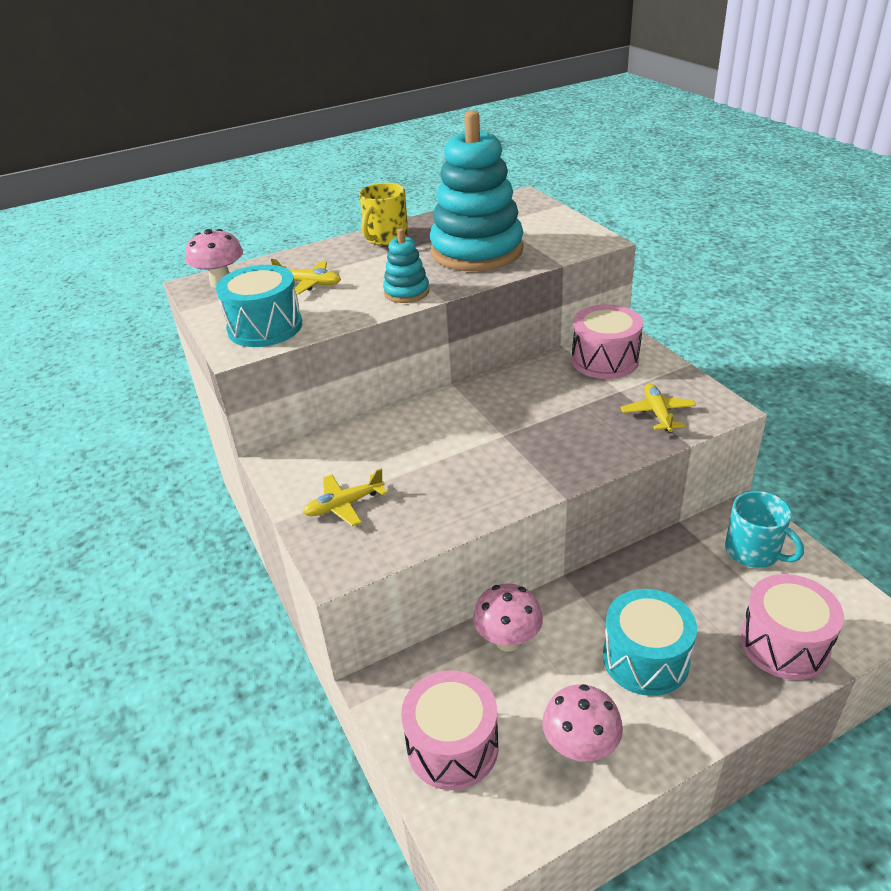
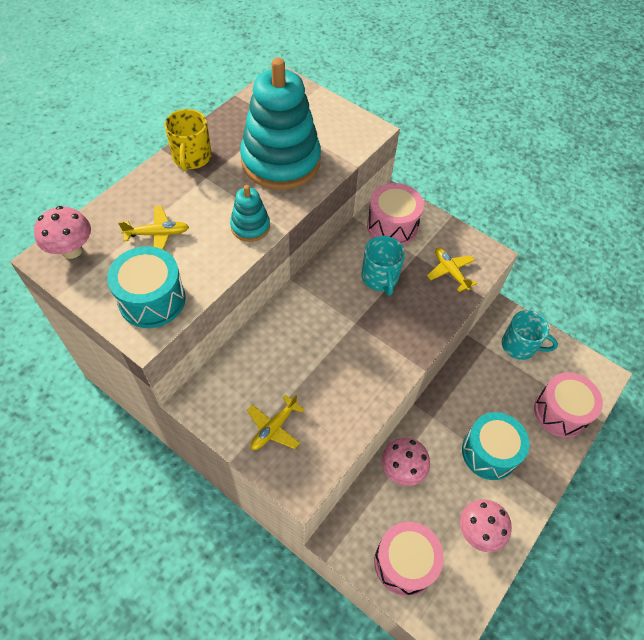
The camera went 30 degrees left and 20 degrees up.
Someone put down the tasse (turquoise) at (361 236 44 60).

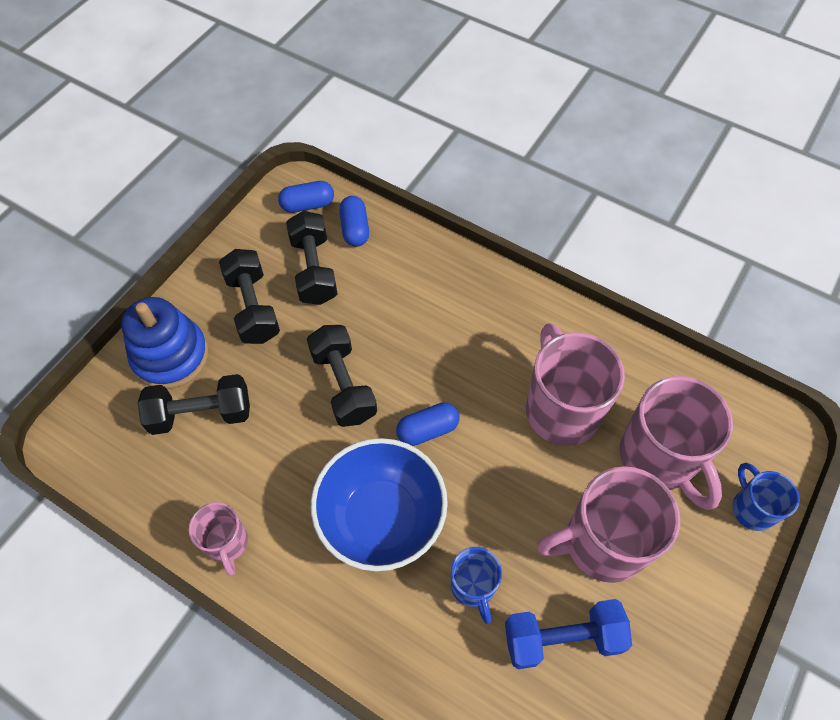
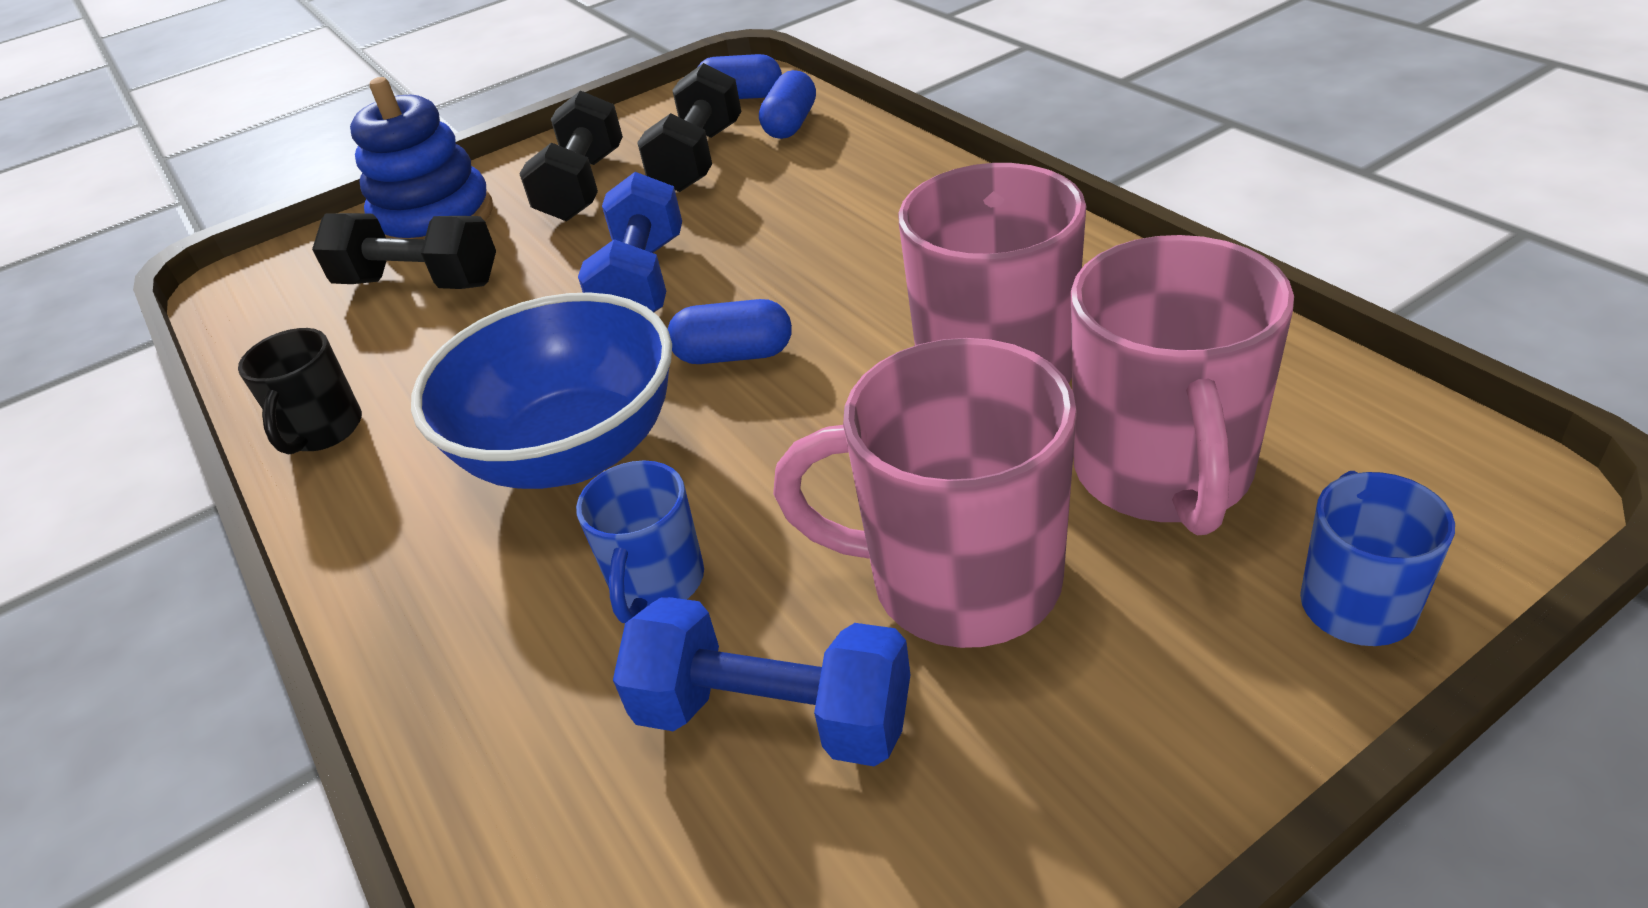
The camera went 30 degrees right and 20 degrees down.
Someone repainted the tasse (rose) at (189 502 59 74), which became the tasse (noir) at (238 328 124 126).
Someone repainted the haltère (noir) at (307 325 70 102), which became the haltère (bleu) at (578 172 104 140).

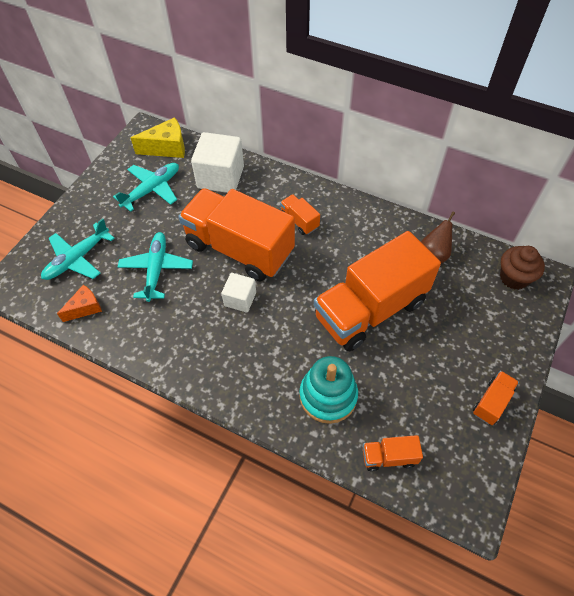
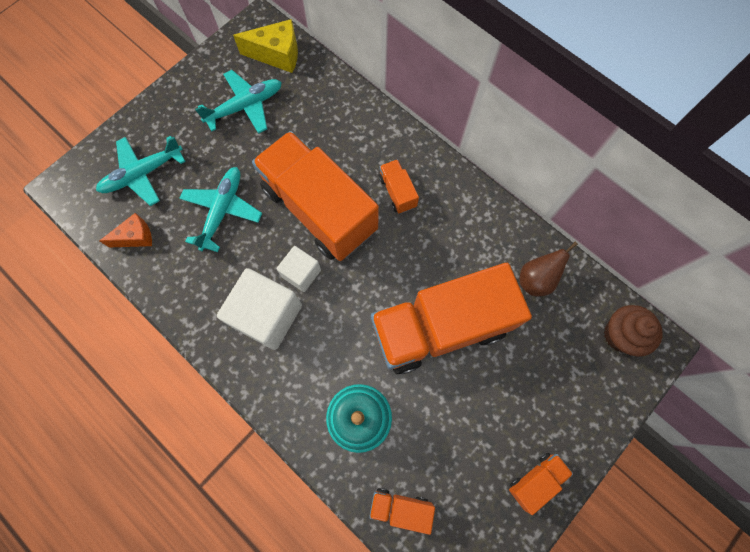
The camera went 15 degrees right and 15 degrees up.
Someone carried the cube (blanc) from (191 132 53 61) to (217 268 85 82).

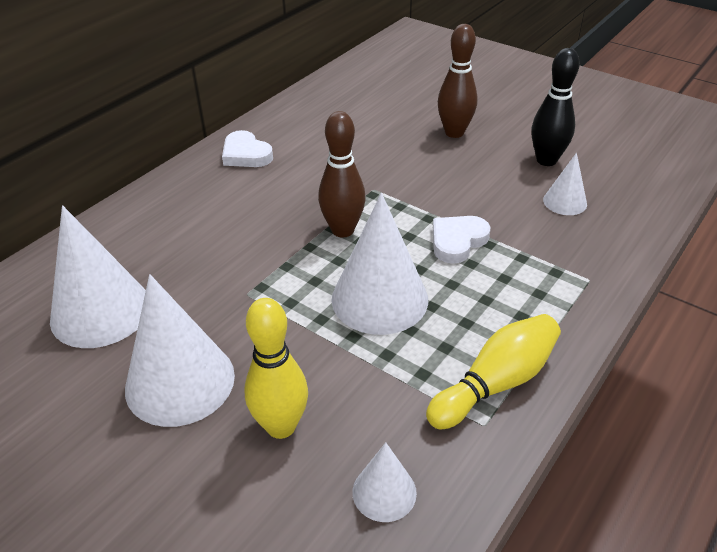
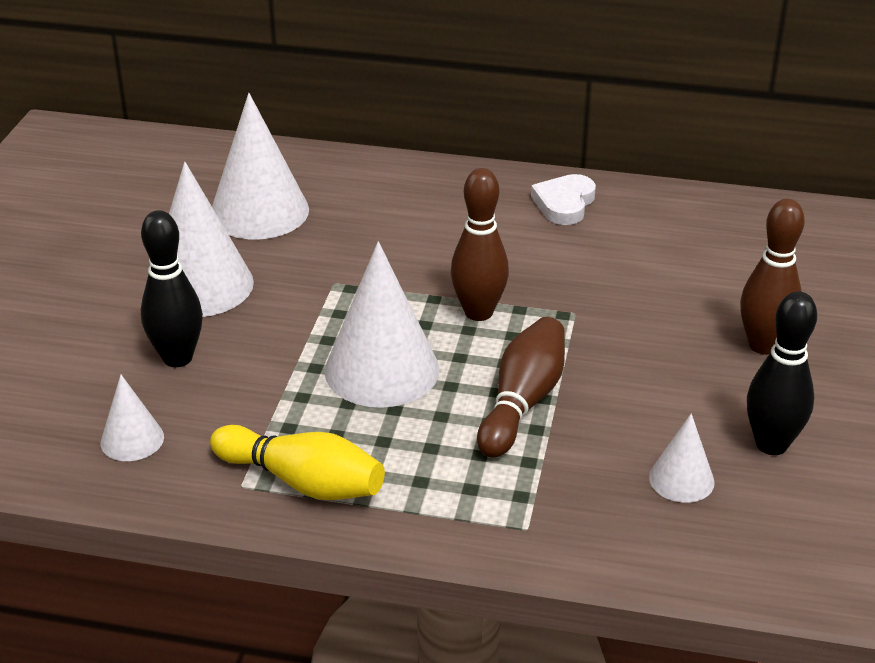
The camera went 65 degrees right and 5 degrees down.
Someone repainted the quille (jaune) at (244 298 64 141), which became the quille (noir) at (141 210 62 157).
Someone swapped the cœur (blanc) at (433 216 57 48) for the quille (marron) at (477 317 88 141).

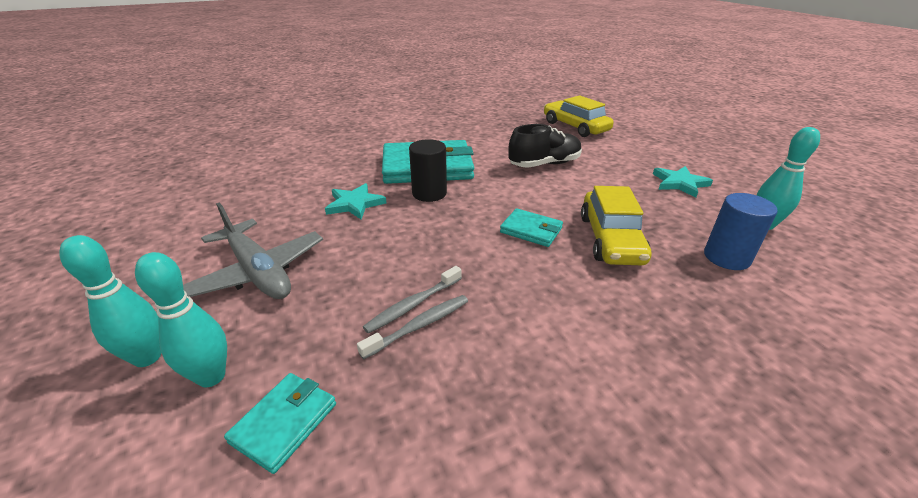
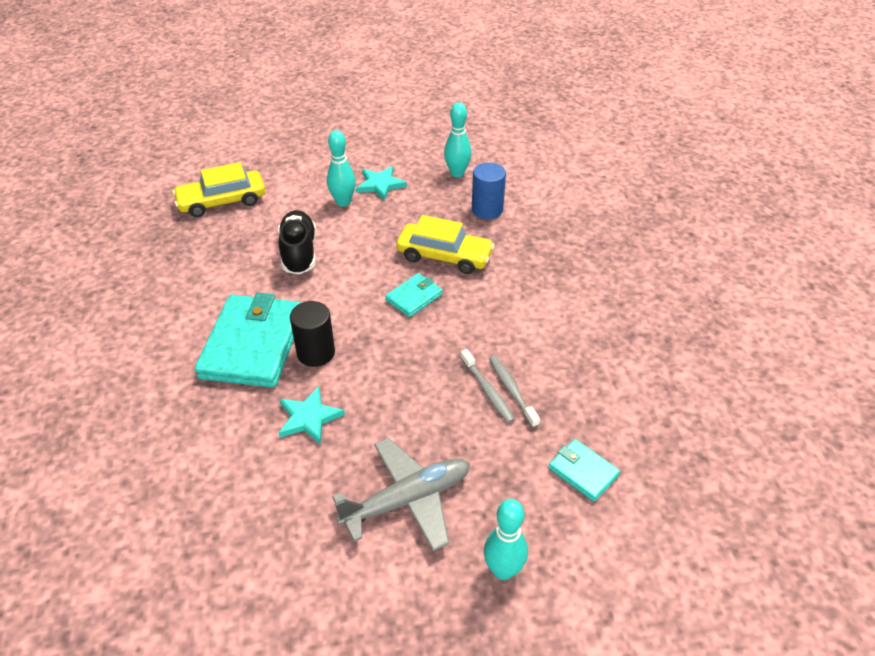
The camera went 75 degrees left and 10 degrees up.
Someone carried the quille (turquoise) from (135 252 92 135) to (327 130 29 77).

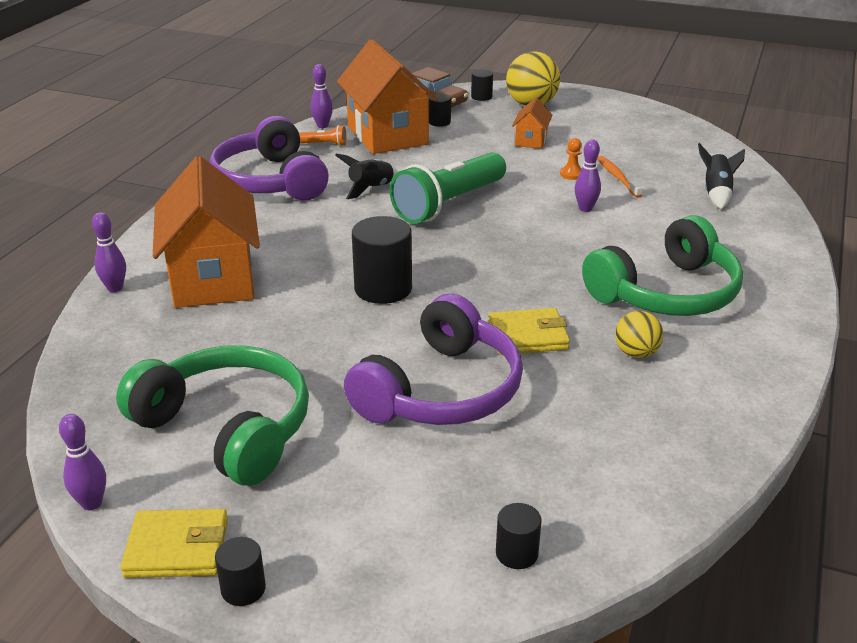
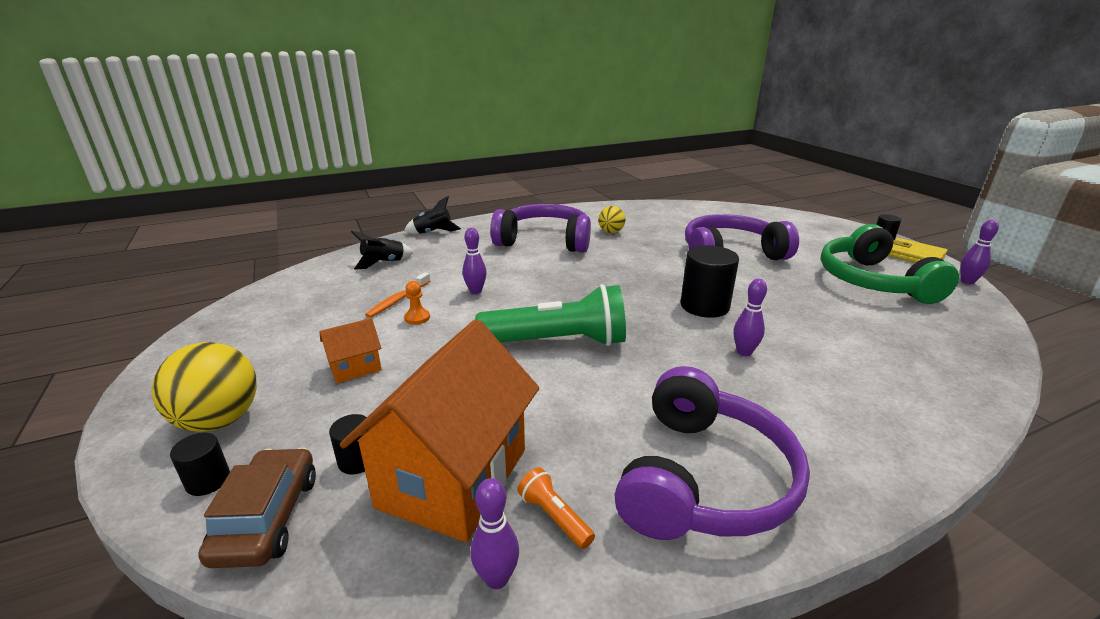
The camera went 135 degrees left and 5 degrees down.
Someone carried the quille (violet) from (92 212 34 80) to (734 279 33 77).
Someone took away the maison (orange) at (153 156 107 152).
Someone carried the fusée (noir) from (335 154 63 45) to (404 196 57 38).
Someone took away the portefeuille (jaune) at (489 308 81 47).
Someone took away the cylindre (noir) at (496 503 46 66).
Someone repainted the casque audio (vert) at (582 215 161 101), which became the casque audio (violet) at (490 204 101 49).

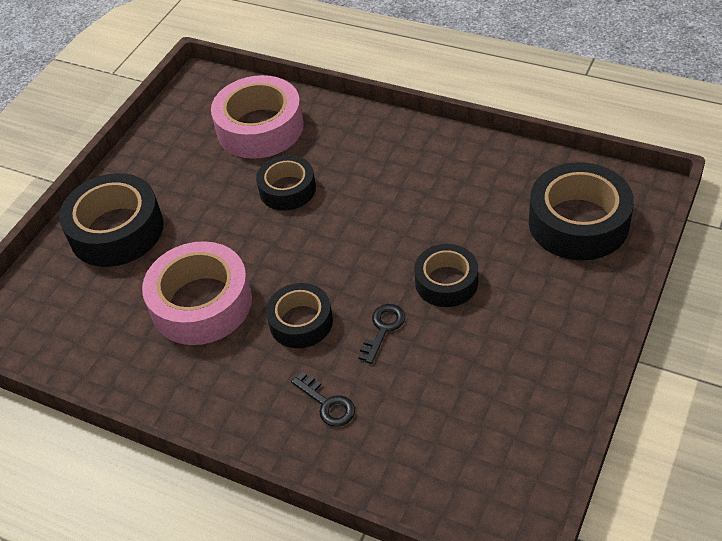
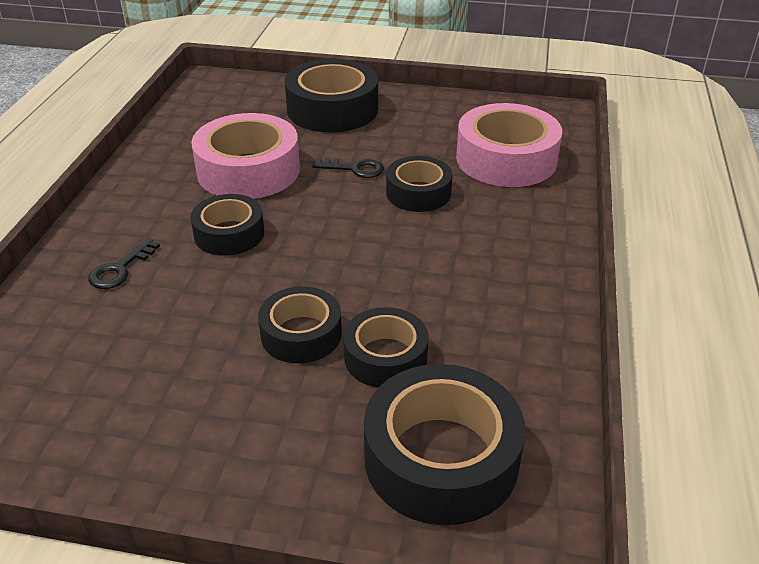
The camera went 70 degrees right and 10 degrees down.
Someone carried the clé (noir) from (358 304 47 60) to (312 158 72 20).
Someone put down the ruban adhésif (noir) at (343 307 86 81).

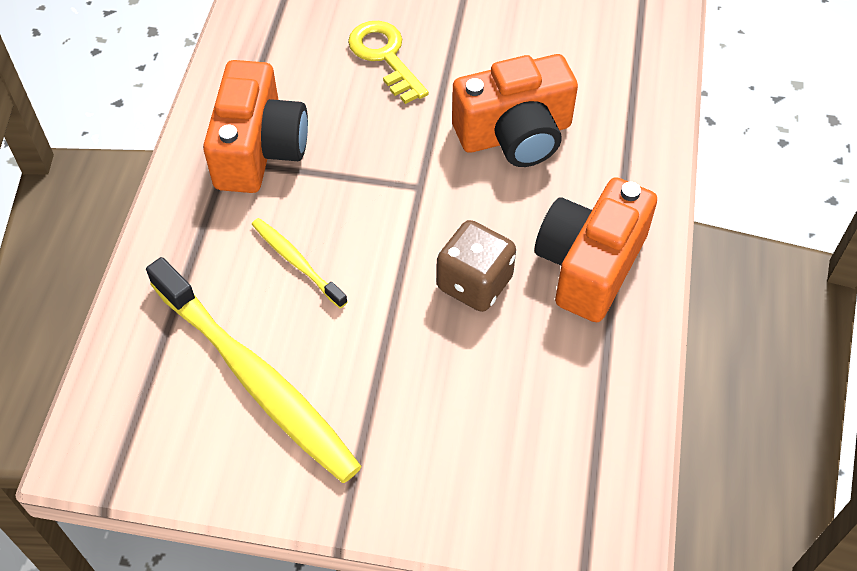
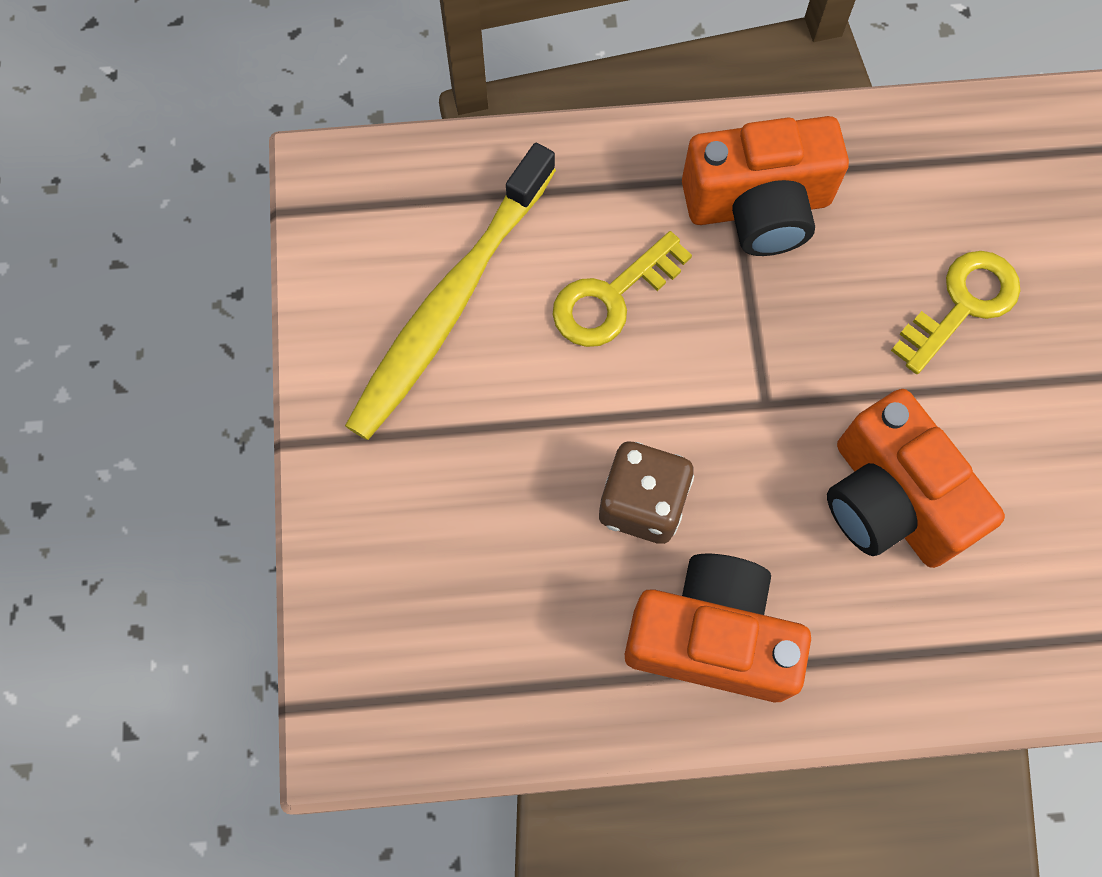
The camera went 75 degrees right and 15 degrees up.
Someone swapped the brosse à dents (jaune) at (252 218 96 90) for the clé (jaune) at (552 231 140 116).

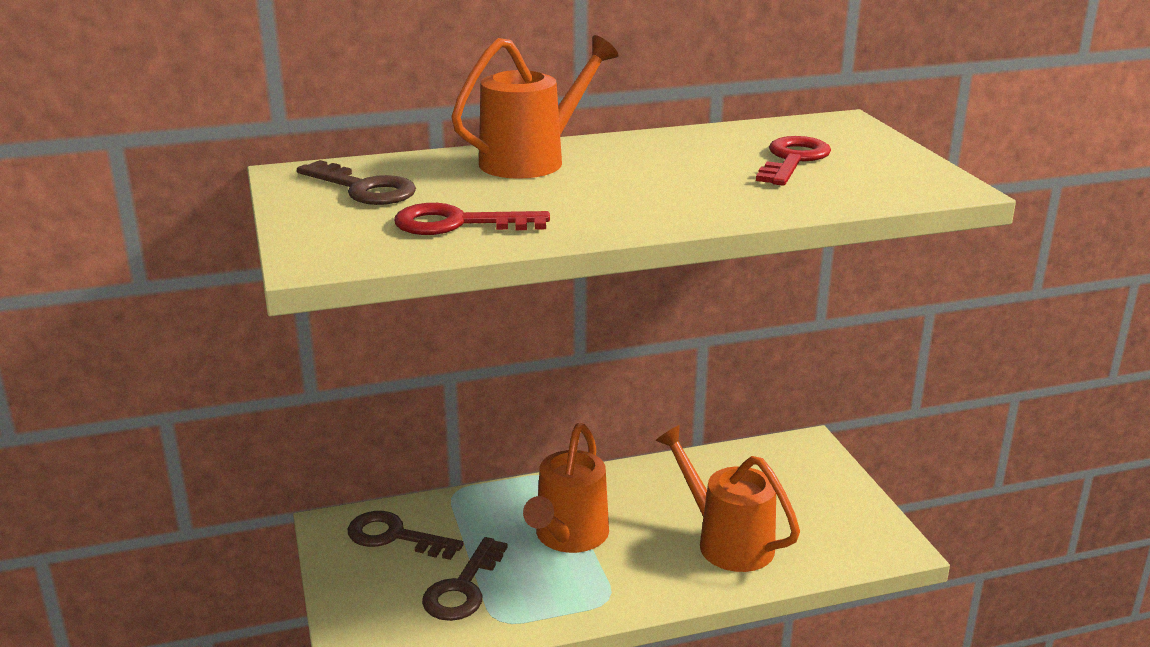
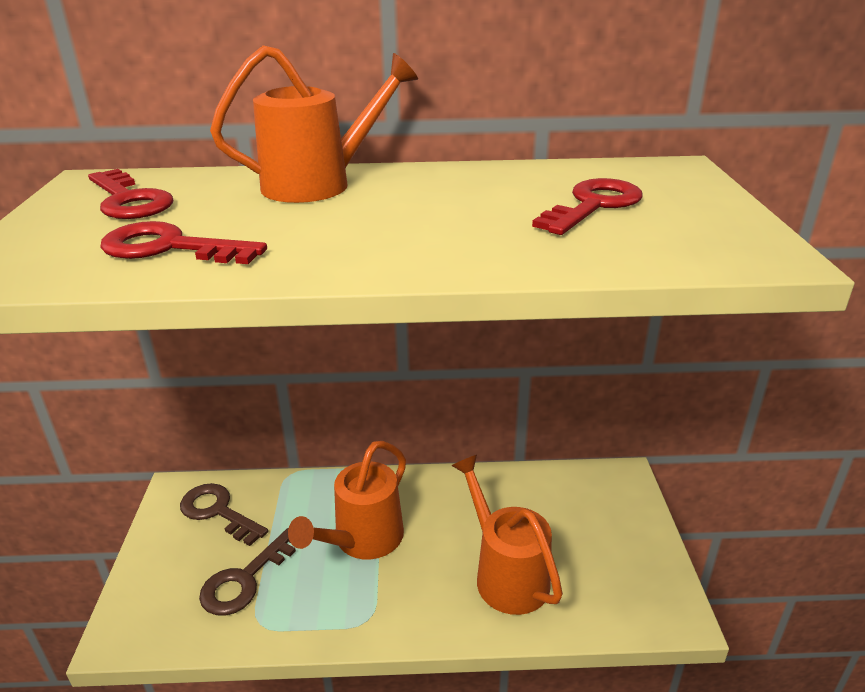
The camera went 15 degrees right and 5 degrees up.
Someone repainted the clé (marron) at (297 160 119 45), which became the clé (rouge) at (88 169 85 50).

